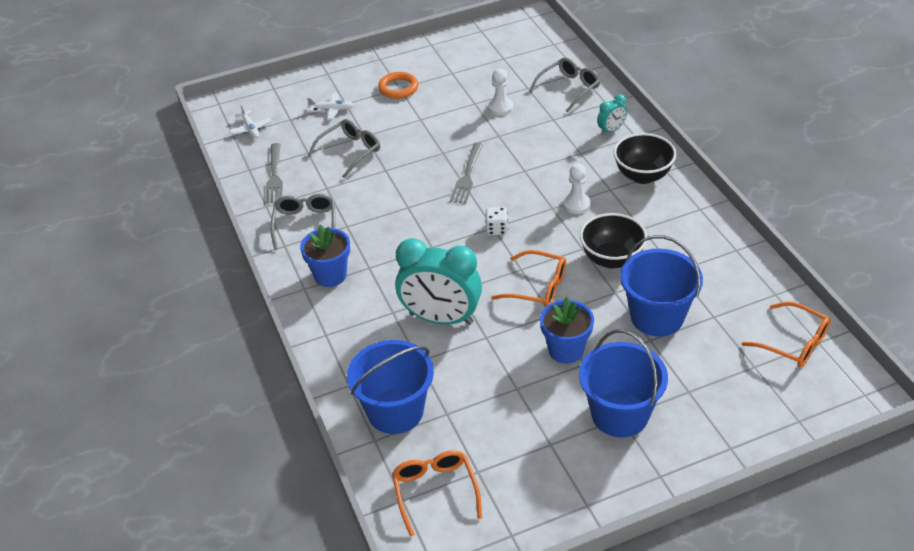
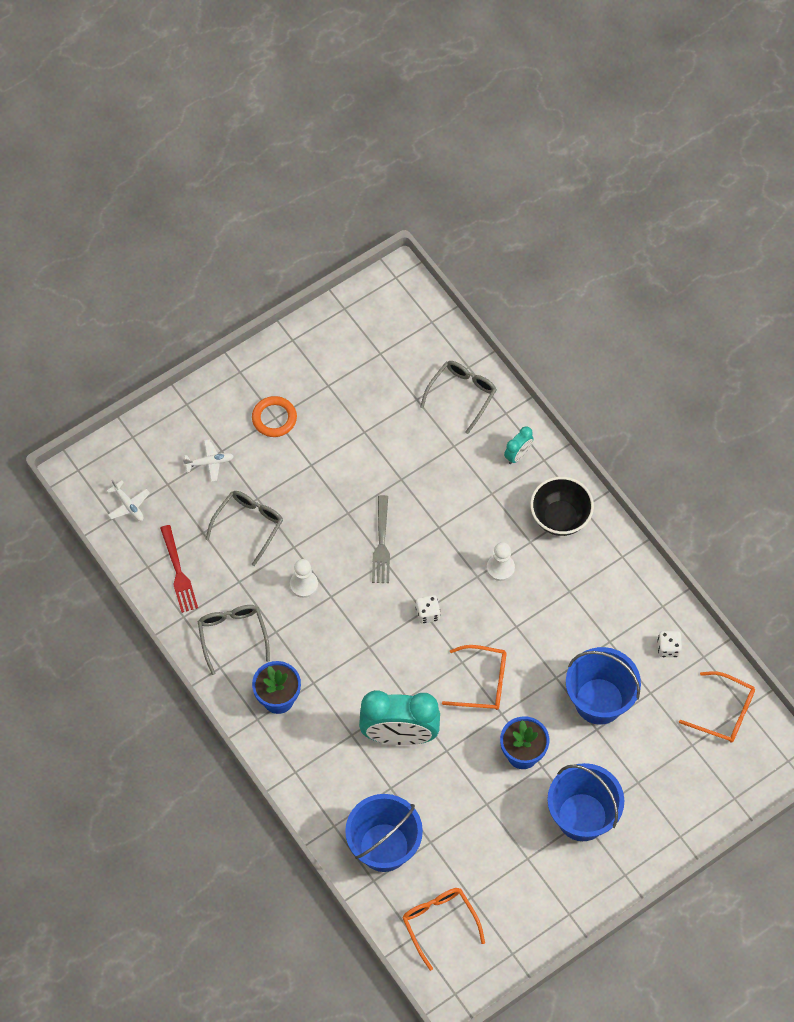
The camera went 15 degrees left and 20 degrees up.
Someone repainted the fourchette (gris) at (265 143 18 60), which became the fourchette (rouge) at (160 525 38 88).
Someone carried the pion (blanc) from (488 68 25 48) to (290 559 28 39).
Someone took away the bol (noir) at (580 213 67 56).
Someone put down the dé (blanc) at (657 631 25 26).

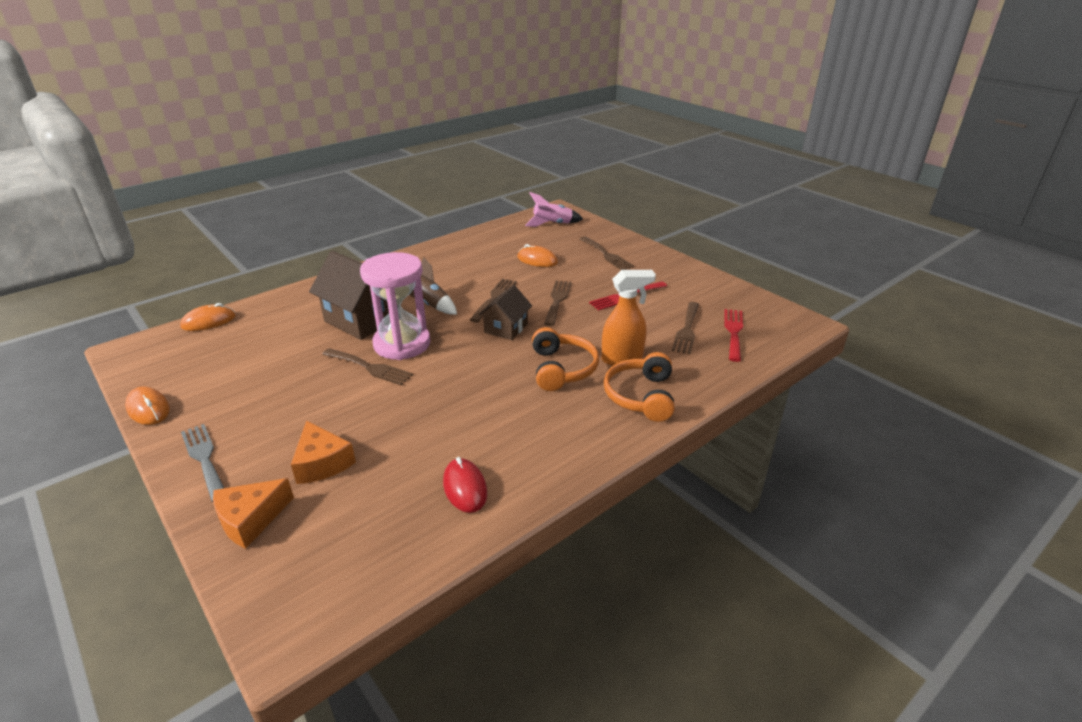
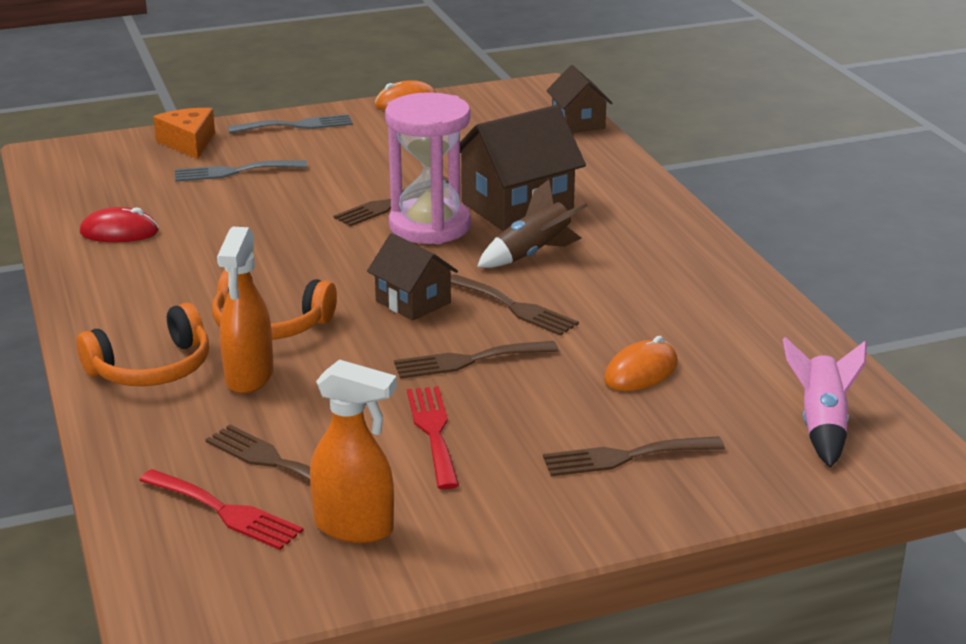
The camera went 110 degrees right and 5 degrees down.
Someone swapped the souris (orange) at (180 303 56 28) for the maison (marron) at (546 65 66 68).
Someone swapped the fromage (orange) at (291 421 65 63) for the fourchette (gris) at (175 160 132 22).
Someone rotated the fourchette (marron) at (544 280 27 46) by 135 degrees clockwise.
Someone rotated the casque audio (orange) at (604 352 71 70) by 120 degrees clockwise.
Someone put down the vaporisateur (orange) at (310 359 87 184).

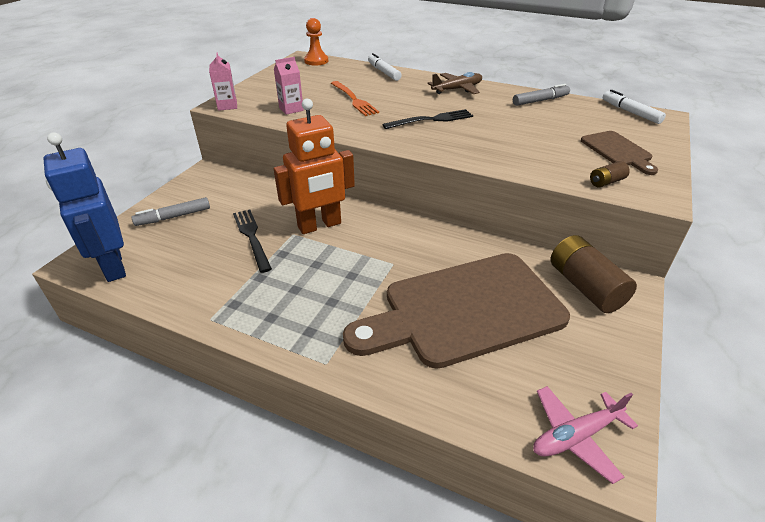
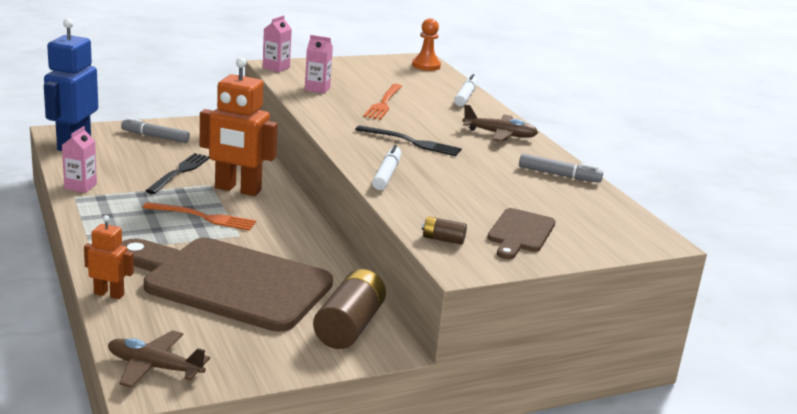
The camera went 40 degrees right and 15 degrees down.
Someone repainted the avion (rose) at (533 386 105 98), which became the avion (marron) at (108 330 102 58).
Someone carried the feutre (blanc) from (603 90 63 34) to (372 145 29 45).
Someone put down the brique de lait (rose) at (62 126 35 67).
Someone put down the robot (orange) at (84 215 50 84).
Someone put down the fourchette (orange) at (143 202 113 29).

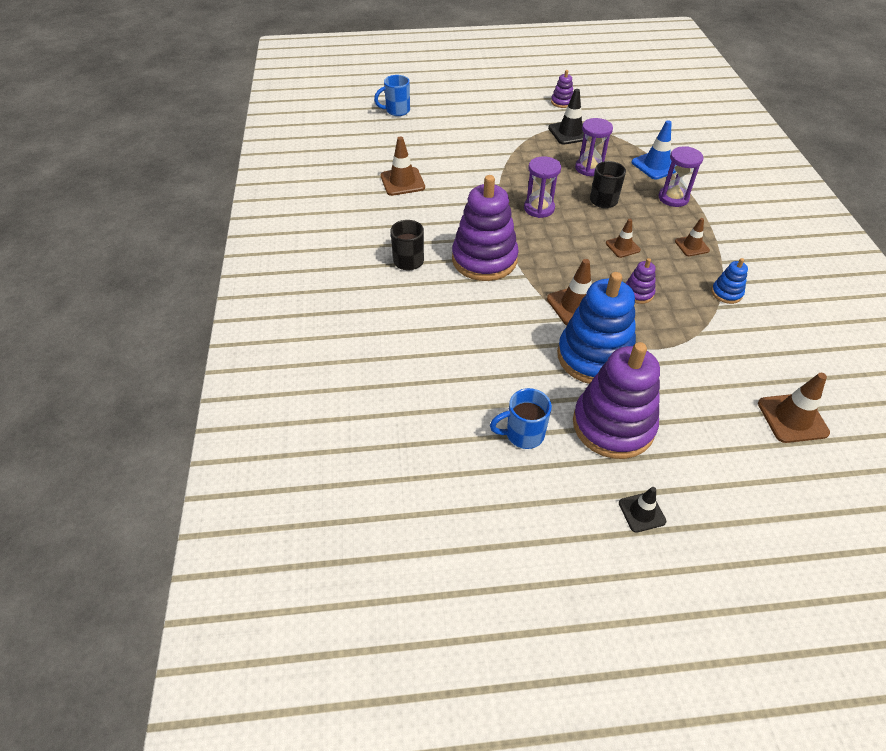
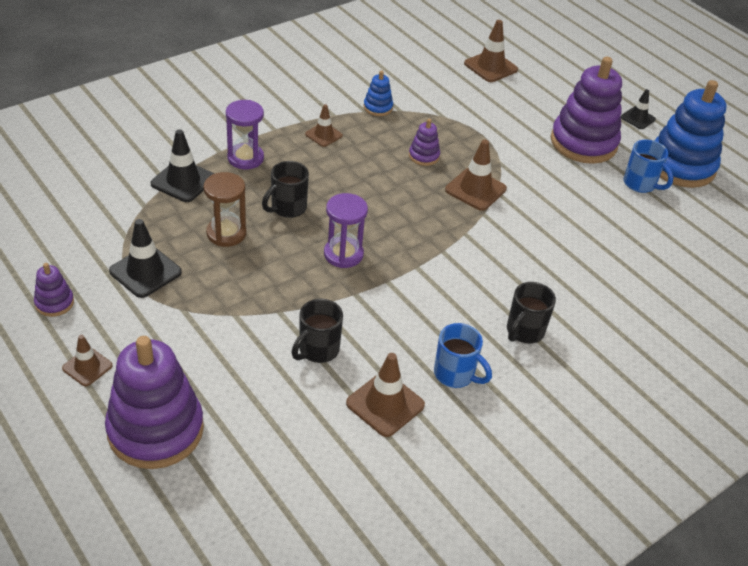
The camera went 125 degrees left and 5 degrees down.
Someone carried the tasse (bleu) from (374 75 36 41) to (434 323 58 65).
Someone carried the jouet à empiler (violet) from (452 175 67 106) to (105 336 99 133).
Someone carried the jouet à empiler (bleu) from (557 272 79 112) to (654 80 73 108).
Someone repainted the sablier (violet) at (575 118 38 58), which became the sablier (marron) at (204 172 42 75).
Someone carried the cône de chantier (marron) from (606 219 35 39) to (62 335 51 51).
Someone repainted the cône de chantier (bleu) at (631 120 45 60), which became the cône de chantier (noir) at (151 129 63 73).
Someone put down the tasse (noir) at (291 299 52 64).

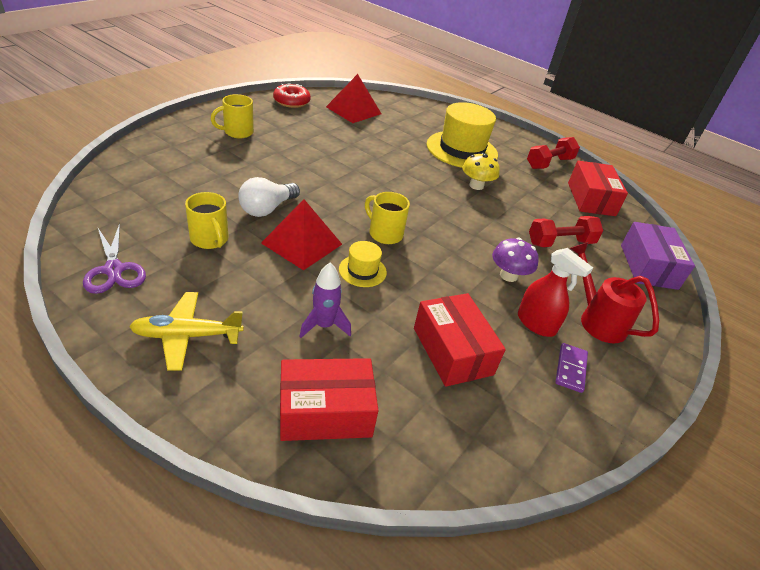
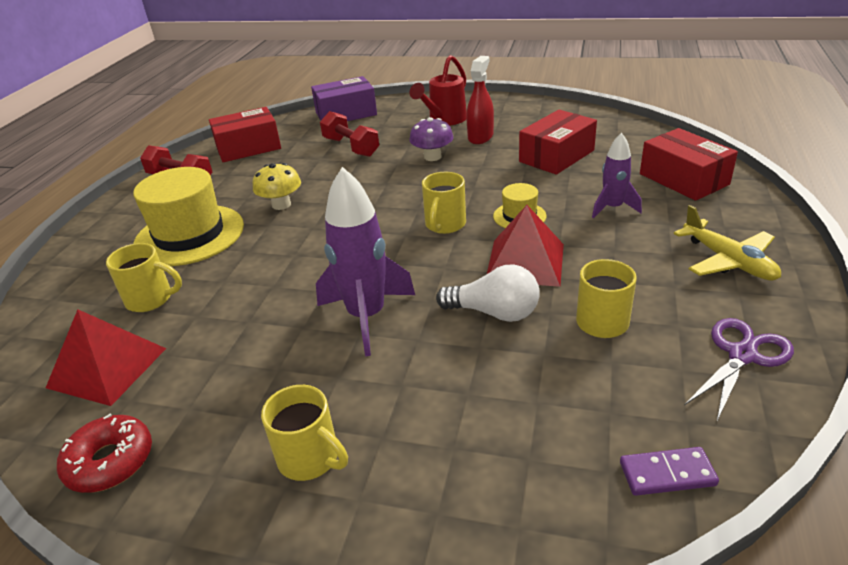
The camera went 105 degrees left and 5 degrees down.
Someone carried the domino (violet) from (555 343 33 50) to (620 447 99 49).
Someone put down the tasse (jaune) at (106 243 76 69).
Someone put down the fusée (violet) at (316 167 99 189).

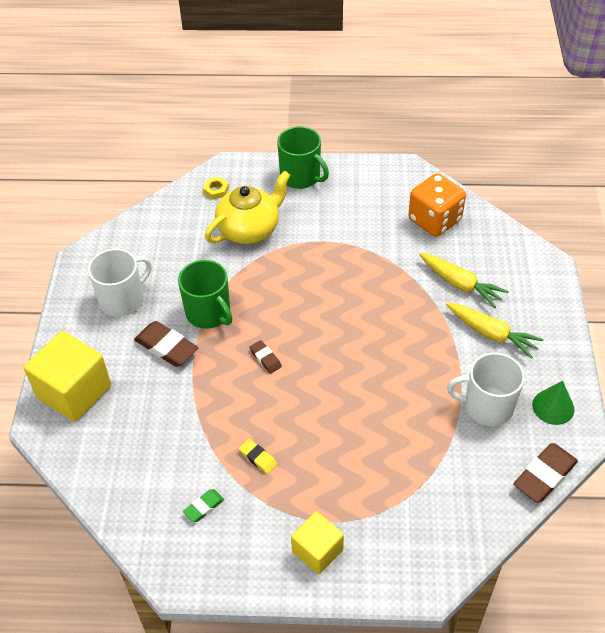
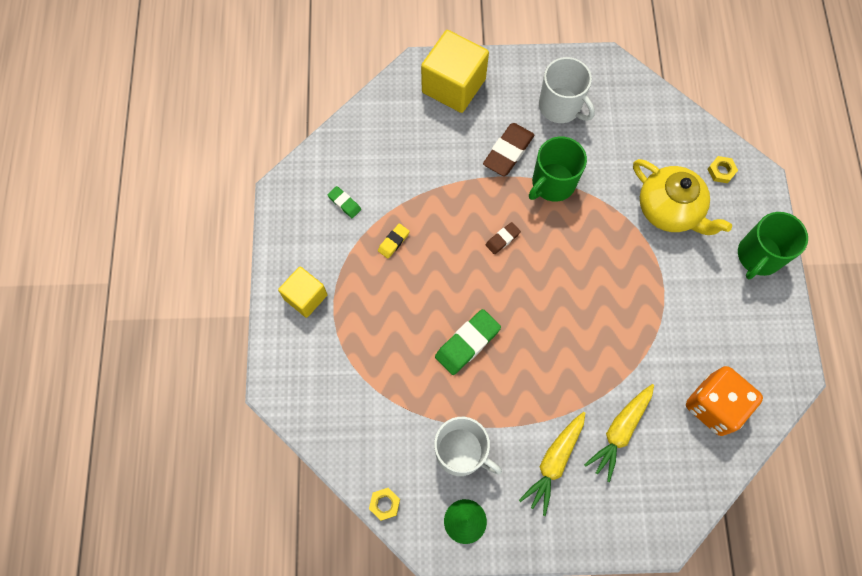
The camera went 85 degrees right and 20 degrees up.
Someone rotated the tasse (blanc) at (447 353 78 73) by 120 degrees clockwise.
Someone swapped the gomme (marron) at (513 443 65 60) for the écrou (jaune) at (369 488 31 33).
Someone put down the gomme (vert) at (435 309 66 66).

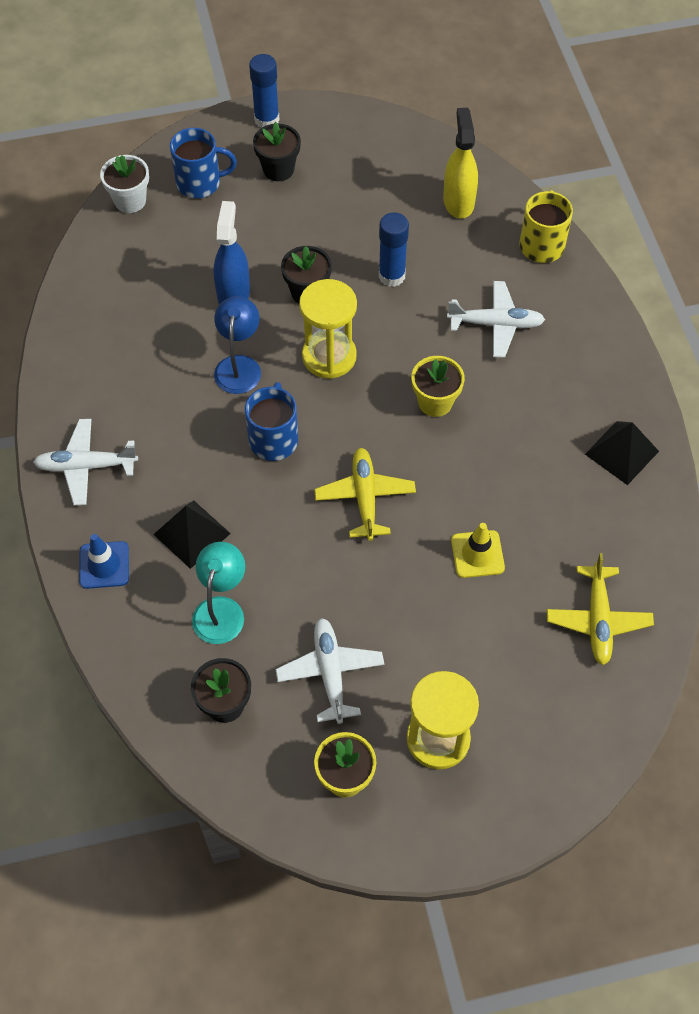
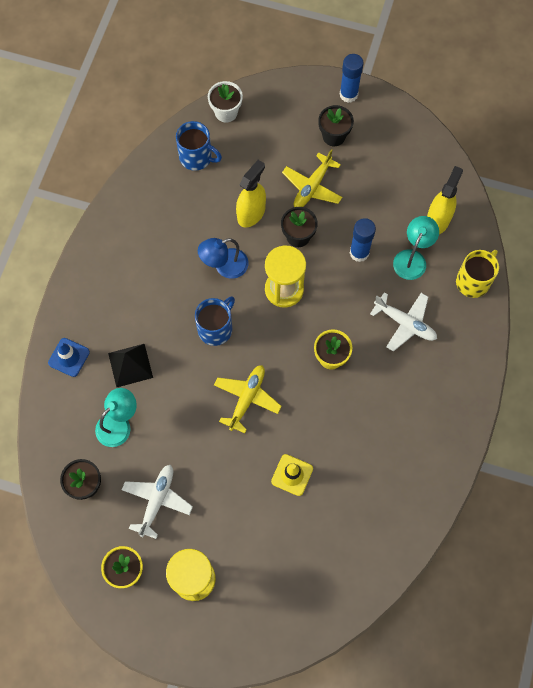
The camera went 30 degrees right and 10 degrees up.
Someone took away the avion (blanc) at (33 419 105 86).
Someone carried the tasse (bleu) from (170 128 67 70) to (176 121 46 50).
Someone repainted the vaporisateur (bleu) at (213 201 37 104), which became the vaporisateur (jaune) at (236 160 30 67).
Someone rotated the lampe (bleu) at (214 296 47 98) by 150 degrees counterclockwise.
Someone carried the avion (jaune) from (547 553 107 112) to (282 149 60 58).
Someone took away the pyramide (noir) at (585 421 74 64).
Someone put down the lampe (turquoise) at (393 216 46 64).

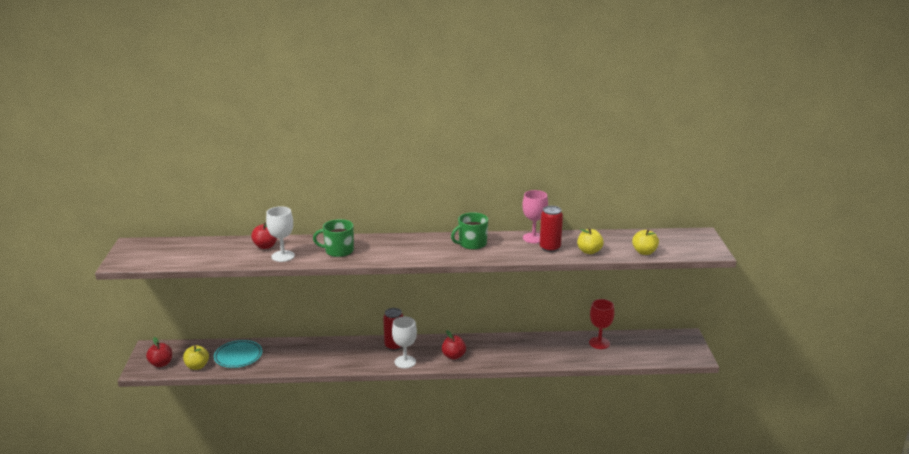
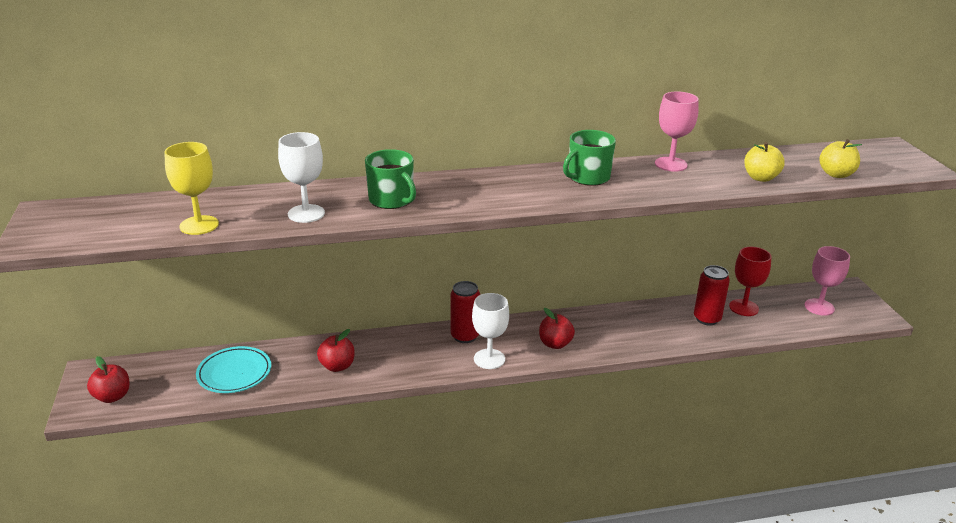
The camera went 10 degrees left and 5 degrees up.
Someone took away the pomme (jaune) at (183 345 26 25).
Someone carried the pomme (rouge) from (251 222 26 27) to (317 329 37 43).
Someone rotated the tasse (vert) at (313 219 41 38) by 120 degrees counterclockwise.
Someone carried the canette (rouge) from (540 206 23 46) to (694 265 36 61).
Someone put down the verre à pied (jaune) at (164 142 55 93).
Someone put down the verre à pied (rose) at (804 246 46 70).

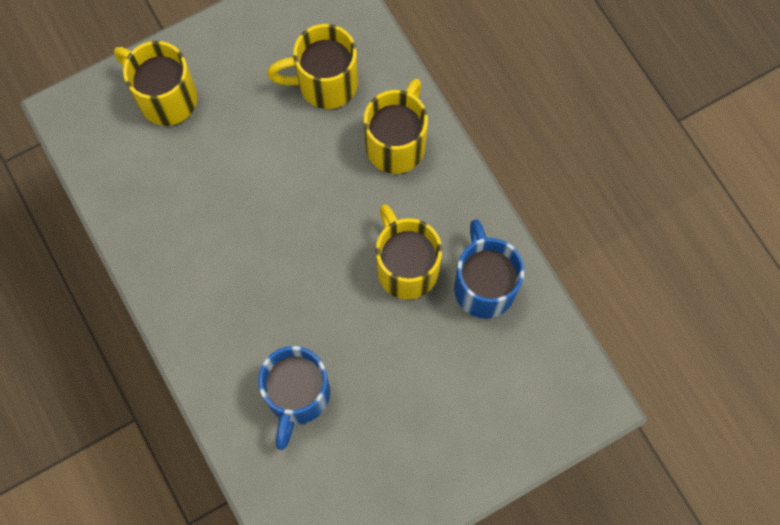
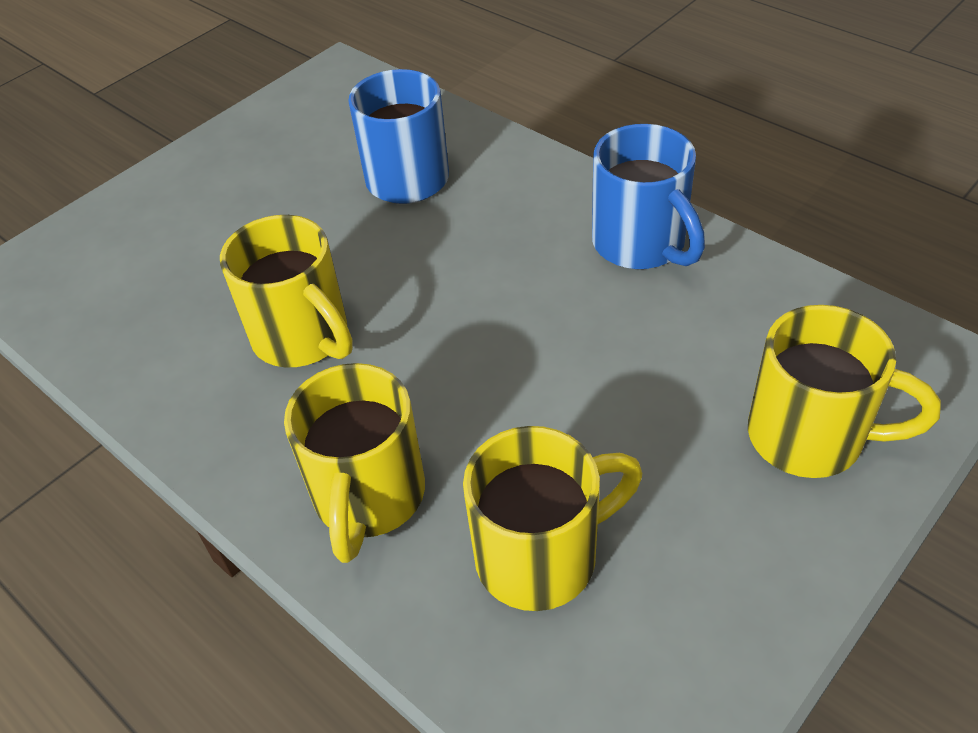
The camera went 165 degrees right and 25 degrees down.
Someone carried the tasse (bleu) from (454 219 71 100) to (592 124 113 145).

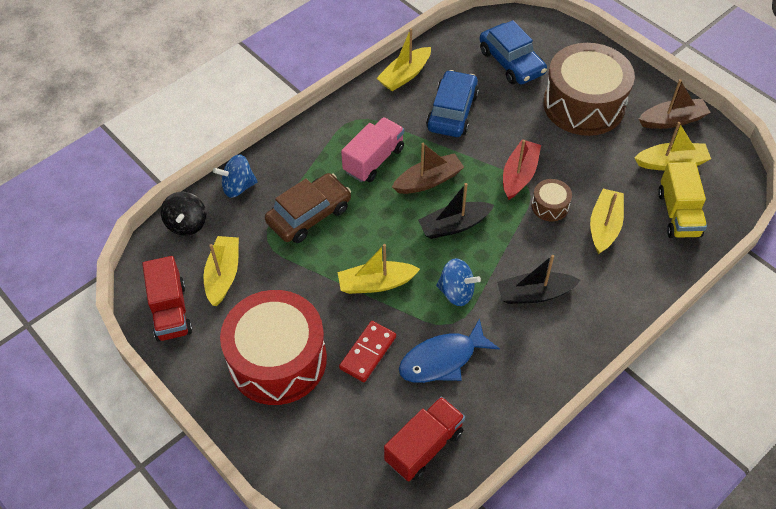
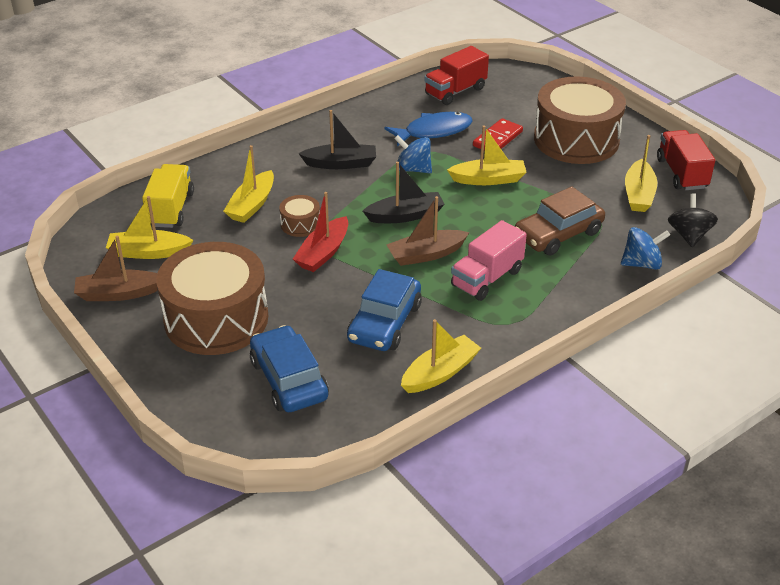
The camera went 175 degrees left and 15 degrees down.
Someone repainted the tambour (rouge) at (220 290 107 115), which became the tambour (marron) at (534 76 92 88).

